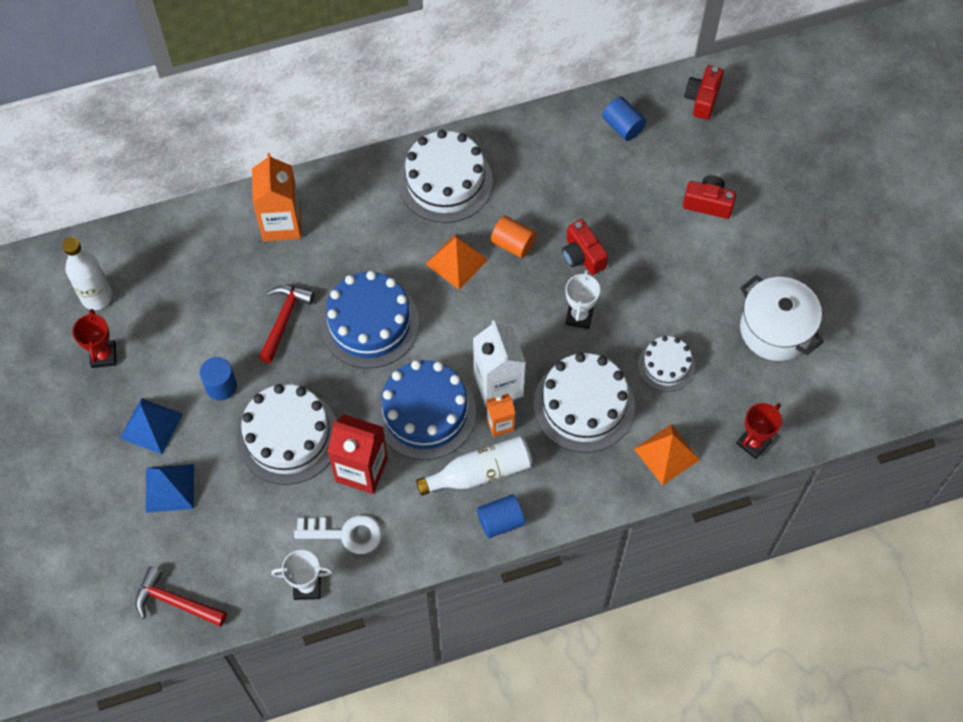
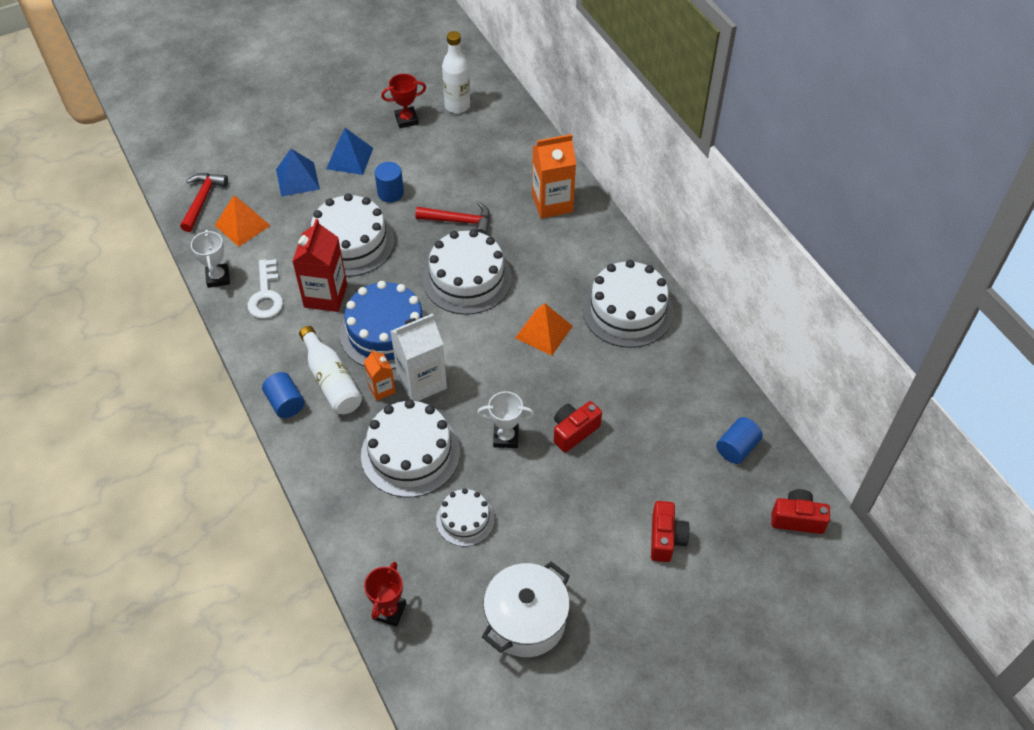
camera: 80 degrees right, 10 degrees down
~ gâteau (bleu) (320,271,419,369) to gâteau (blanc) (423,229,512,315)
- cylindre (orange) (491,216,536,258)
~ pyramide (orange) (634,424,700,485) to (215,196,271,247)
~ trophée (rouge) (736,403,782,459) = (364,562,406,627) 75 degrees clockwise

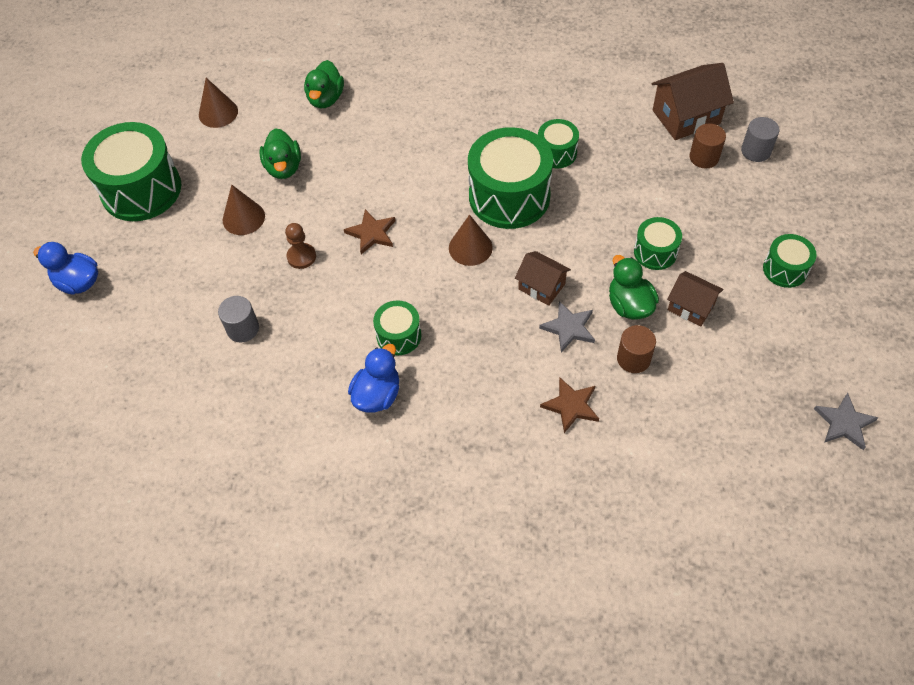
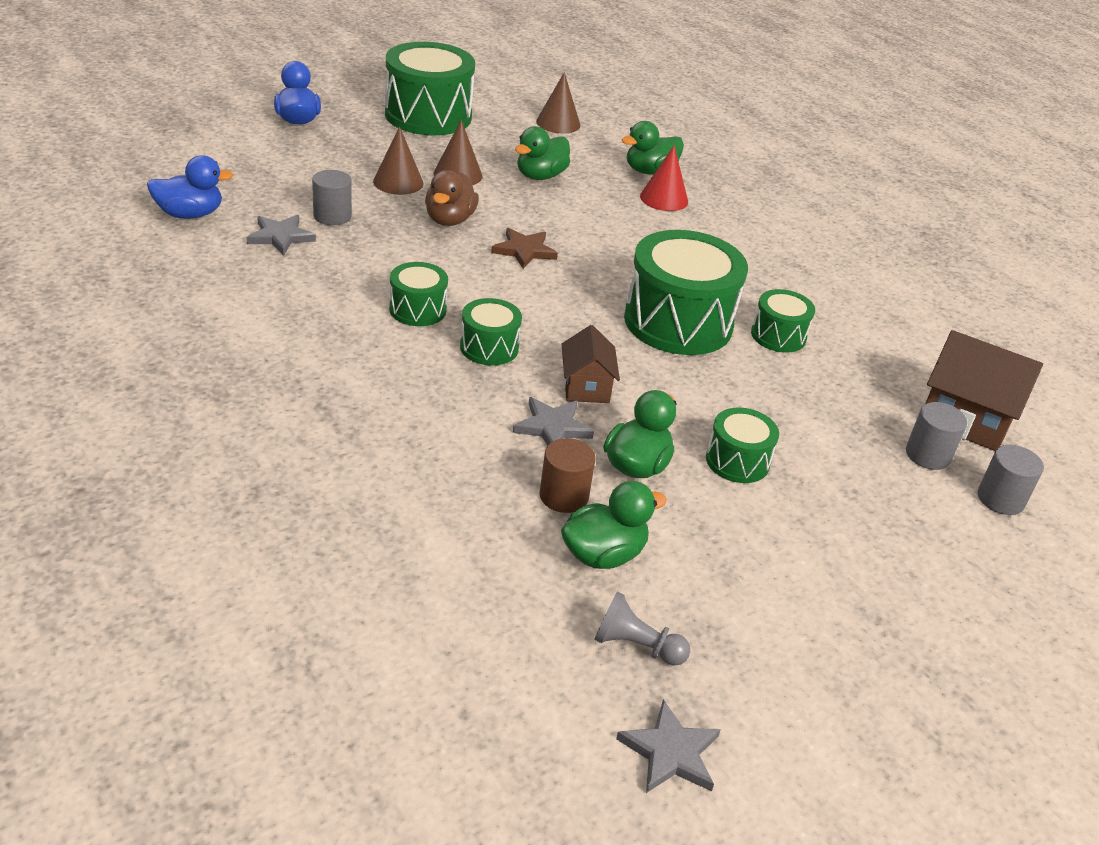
camera: 45 degrees right, 20 degrees down
~ pion (marron) (285,223,316,269) to canard (marron) (425,170,479,226)
~ canard (bleu) (348,344,399,413) to (147,155,233,219)
~ cône (marron) (449,215,493,266) to (373,126,424,195)
- étoile (marron) (540,378,599,433)
- maison (marron) (667,271,724,327)
~ cylindre (marron) (690,123,726,168) to cylindre (gris) (906,402,967,470)
~ tambour (vert) (763,234,817,288) to (460,298,522,365)
+ étoile (gris) (246,215,316,256)
+ canard (vert) (561,481,667,569)
+ pion (gris) (594,592,690,666)
+ cône (rouge) (640,146,688,211)

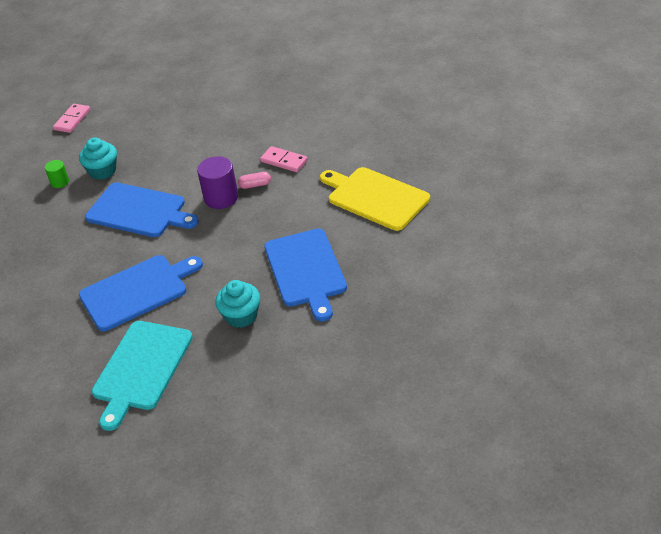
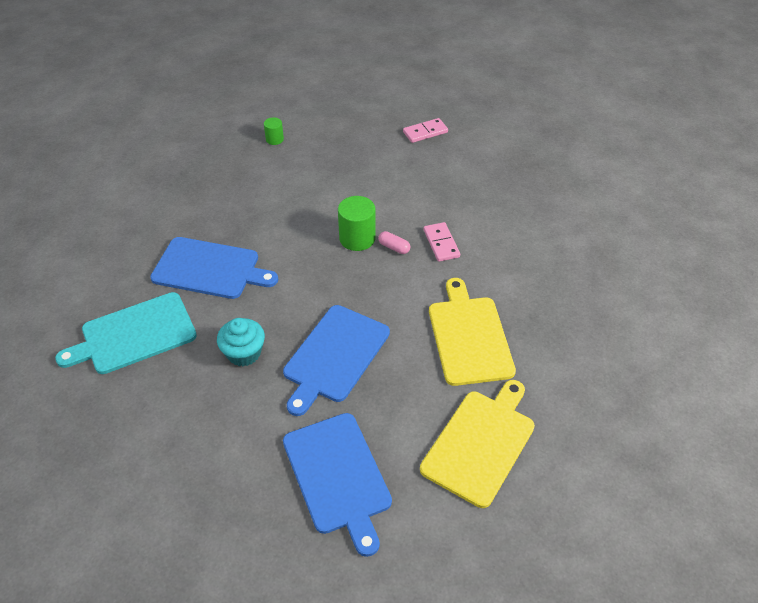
camera: 40 degrees right, 5 degrees up
~ domino (rose) (53,104,91,133) to (403,118,448,143)
- muffin (turquoise) (79,138,117,180)
~ planche à découper (bleu) (85,182,199,237) to (283,413,392,557)
~ cylindre (violet) (197,156,238,209) to cylindre (vert) (338,196,376,251)
+ planche à découper (jaune) (420,380,535,508)

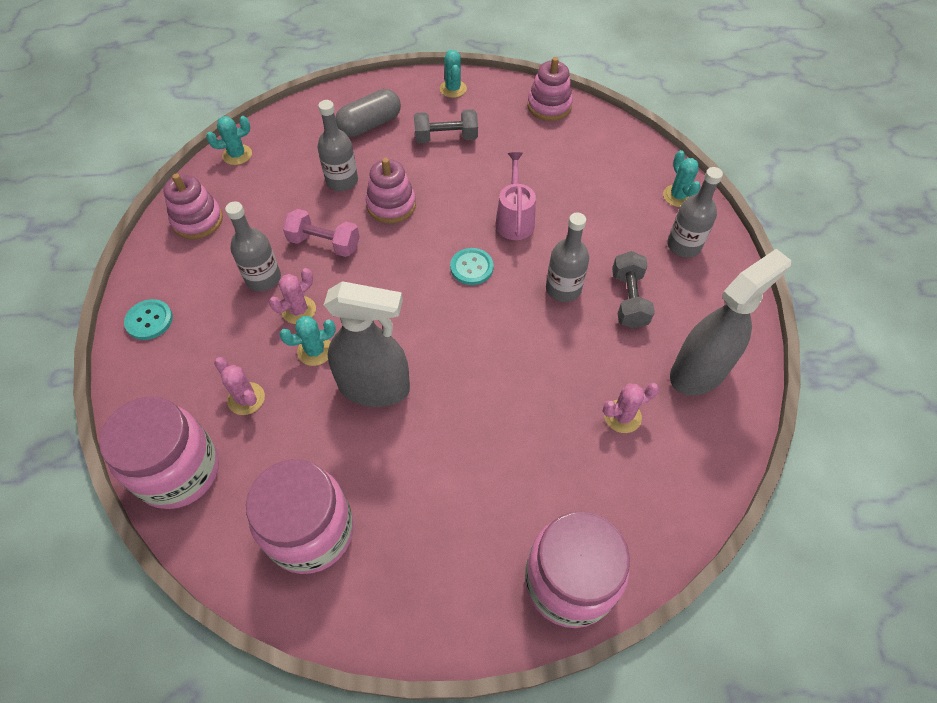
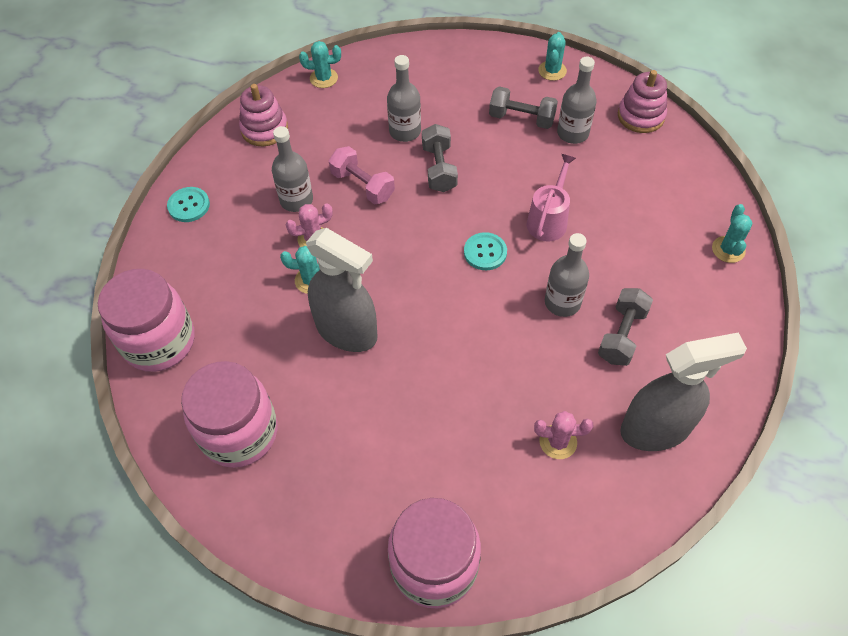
camera: 25 degrees right, 0 degrees up
- cactus (rose) (214,357,265,415)
- gélule (gris) (335,89,401,137)
~ jouet à empiler (rose) (366,158,416,223) to haltère (gris) (422,124,458,192)
~ bouteille (gris) (667,167,723,258) to (557,57,597,144)

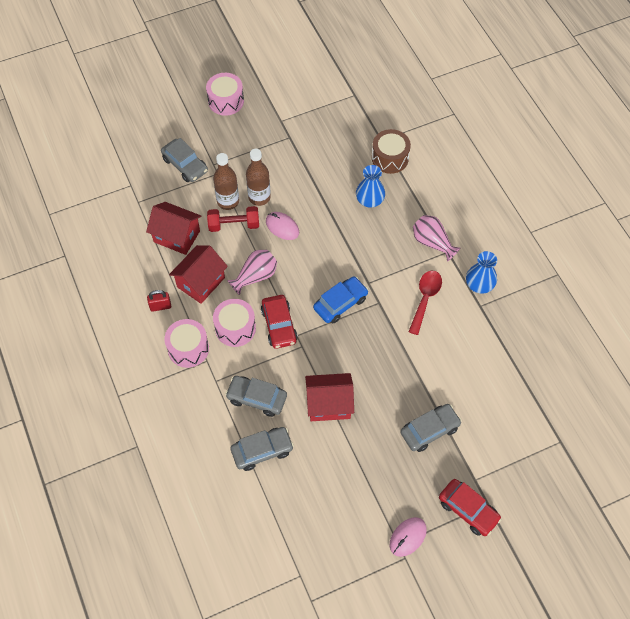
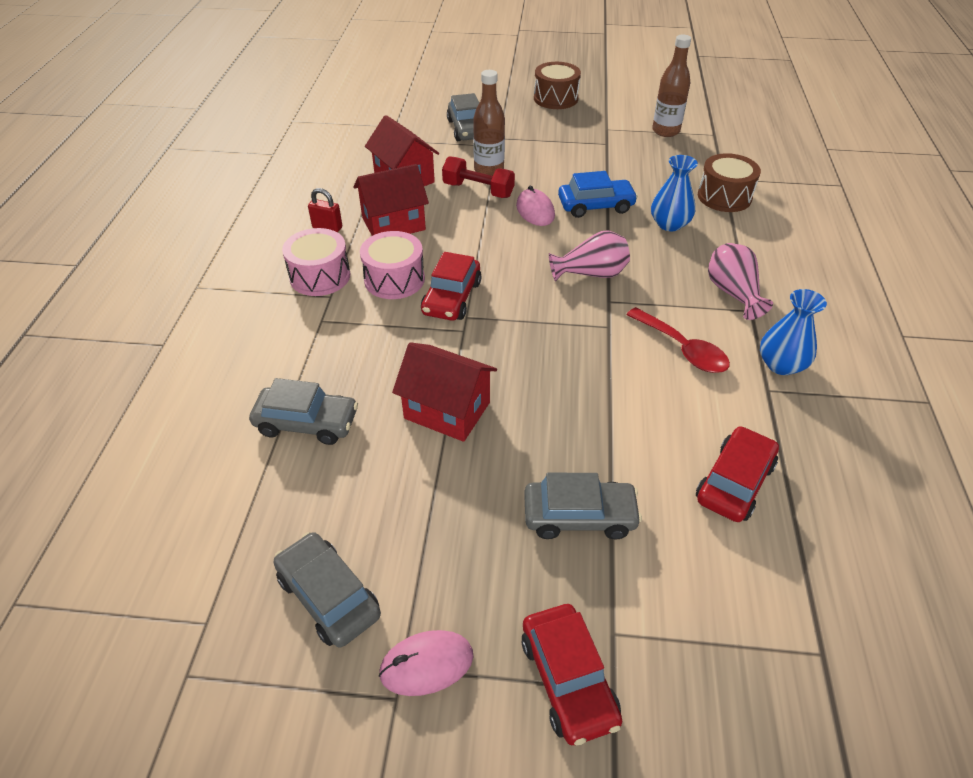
camera: 30 degrees right, 15 degrees down
~ tambour (rose) (206,73,244,116) to tambour (marron) (534,62,581,109)
~ voiture (gris) (225,376,287,417) to (274,532,381,648)
~ vase (rose) (227,250,277,295) to (549,230,630,282)
~ bouteille (marron) (246,149,271,206) to (652,34,691,137)
~ voiture (bleu) (313,276,368,323) to (558,171,638,218)
~ cuillère (rouge) (409,271,442,335) = (626,307,730,373) 90 degrees clockwise
+ voiture (rouge) (696,426,779,522)

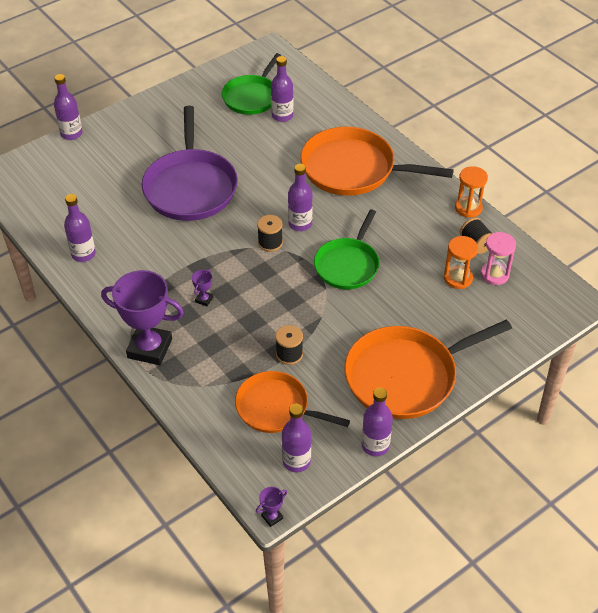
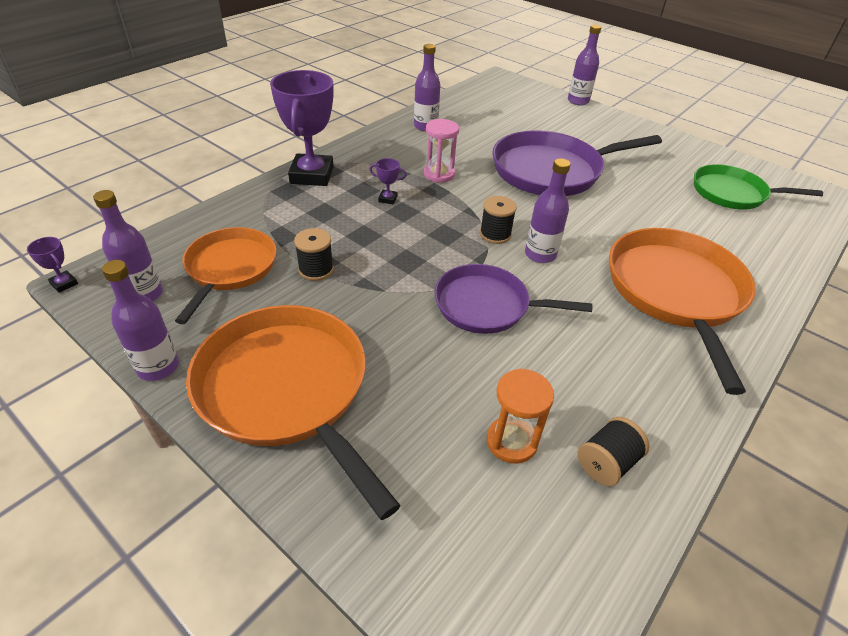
camera: 75 degrees right, 5 degrees down
- bouteille (violet) (271,56,293,122)
~ poêle (vert) (314,209,379,289) to poêle (violet) (434,264,592,334)
- sablier (orange) (455,166,488,218)
~ sablier (rose) (480,232,516,285) to (424,119,459,183)

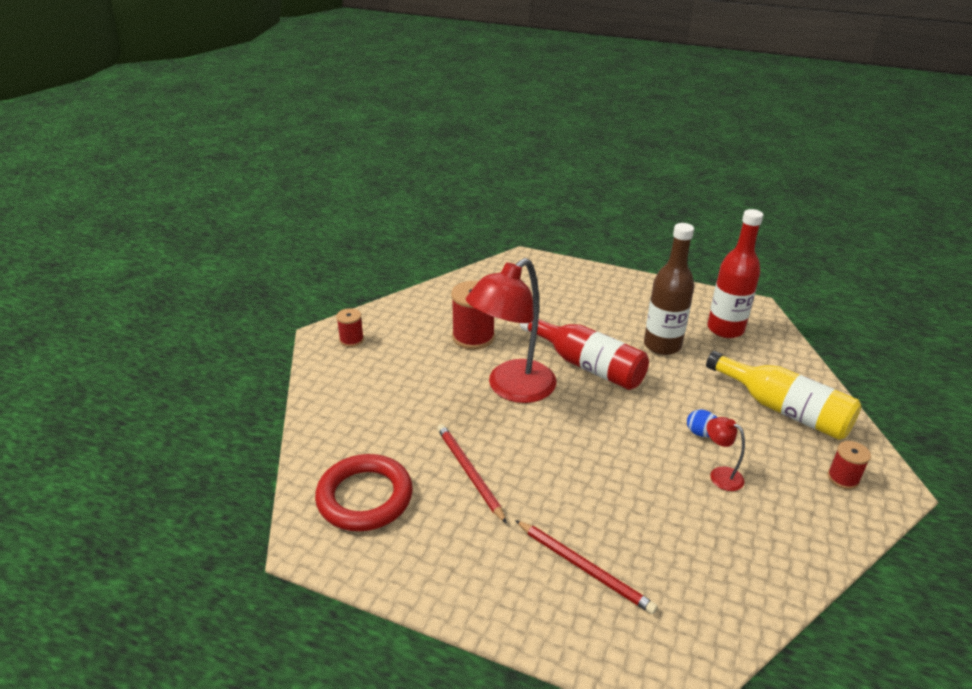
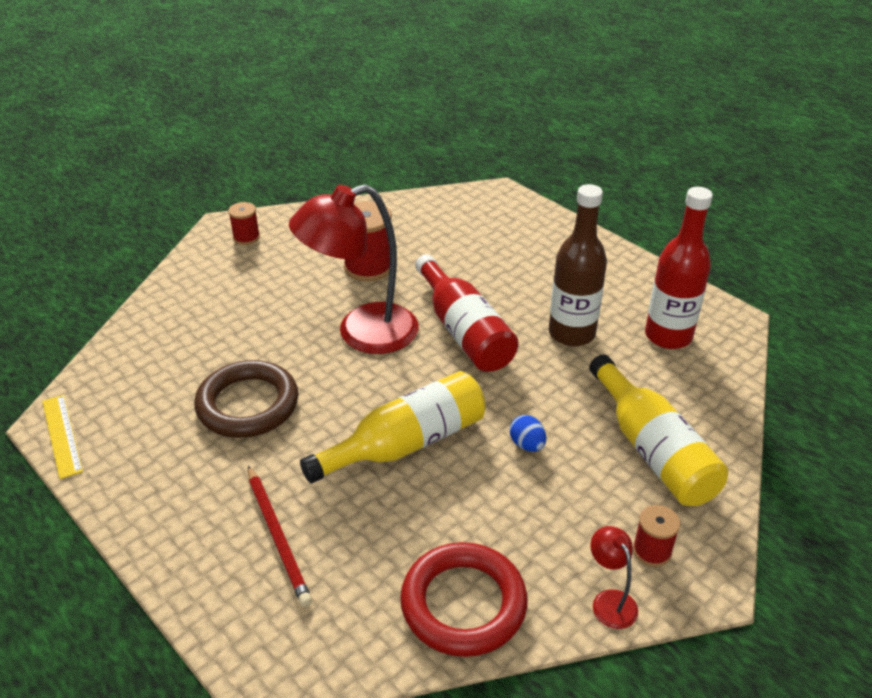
camera: 25 degrees right, 5 degrees up
~ anneau (rouge) (315,454,413,531) to (400,542,528,657)
~ crayon (rouge) (437,424,507,524) to anneau (marron) (194,360,298,438)
~ lampe (rouge) (707,417,745,491) to (590,526,638,629)
+ règle (jaune) (42,395,83,479)
+ bouteille (jaune) (300,371,486,483)

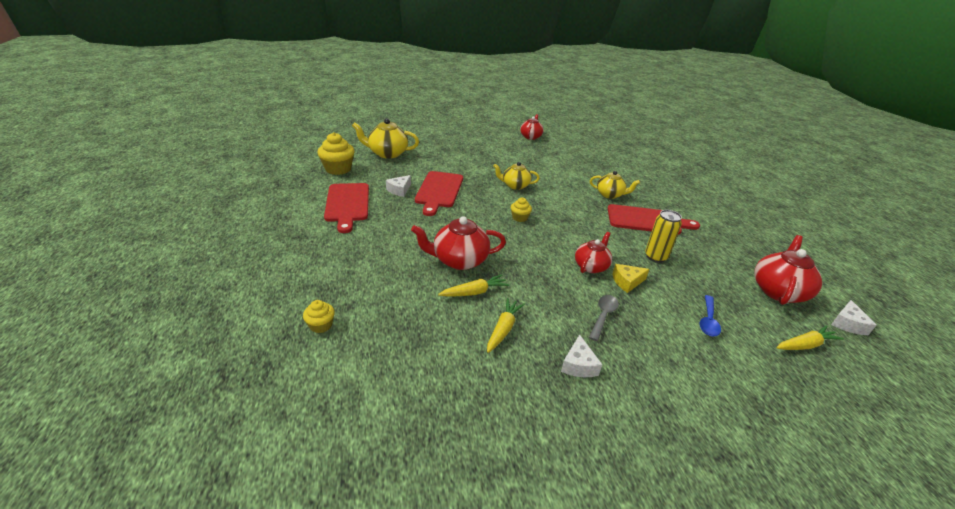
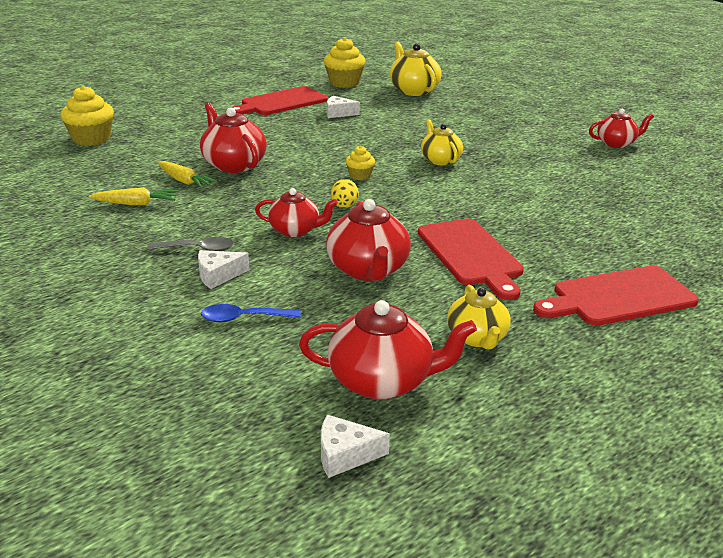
camera: 65 degrees right, 5 degrees down
~ muffin (jaune) (303,300,335,333) = (60,85,114,146) x1.86
~ planche à découper (rouge) (415,171,463,216) to (533,266,699,326)
~ fromage (blanc) (561,334,603,377) to (198,250,250,289)
~ théière (jaune) (590,171,640,199) to (447,285,511,349)
- fromage (jaune) (612,264,650,293)
~ canette (jaune) (645,210,682,263) to théière (rouge) (326,199,411,281)
- carotte (jaune) (776,325,844,350)
+ œuf (jaune) (331,179,359,208)

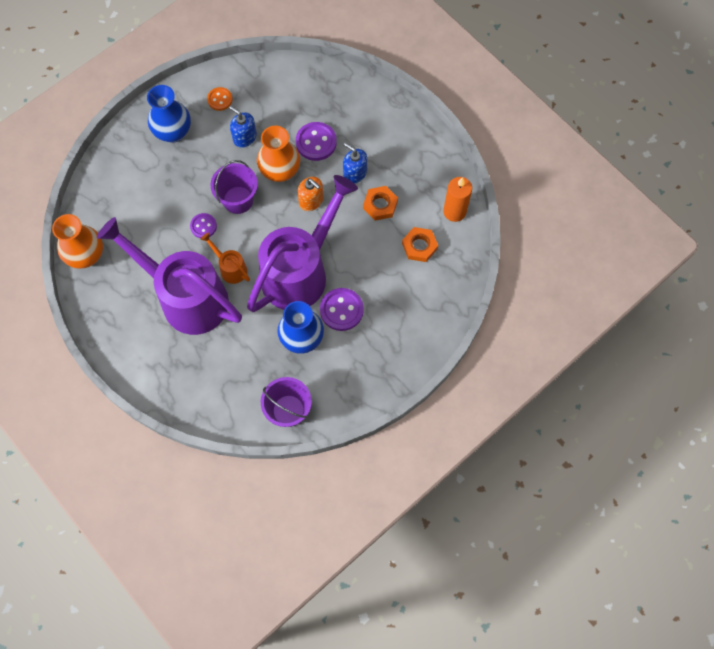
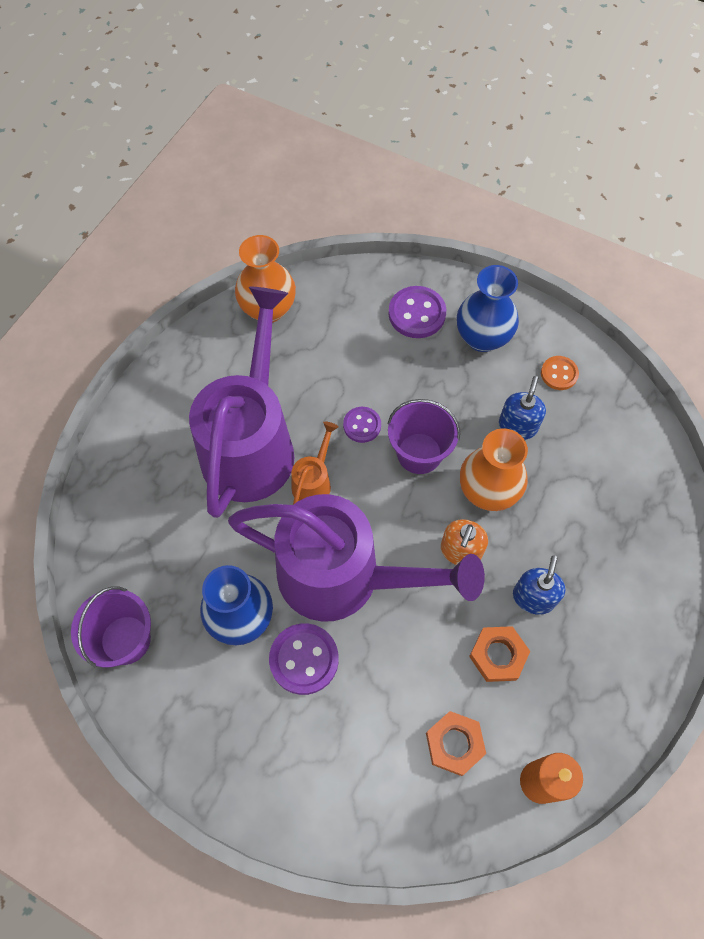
camera: 70 degrees right, 5 degrees down
~ bouton (violet) (296,122,337,161) to (388,286,446,338)

